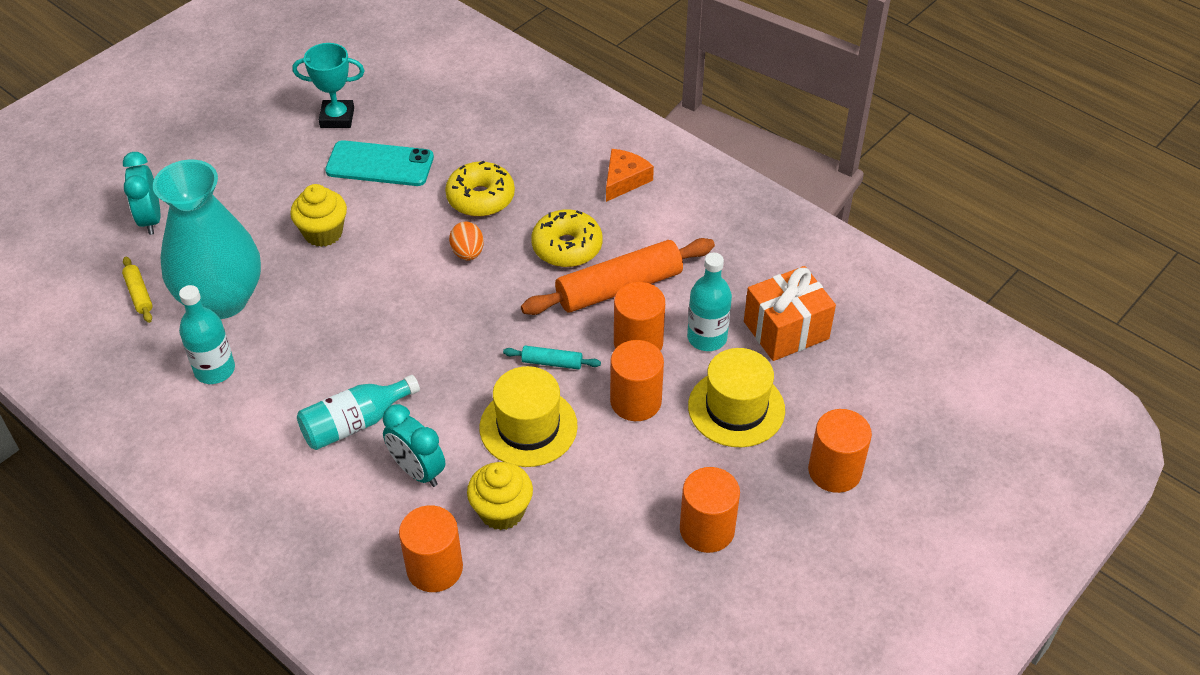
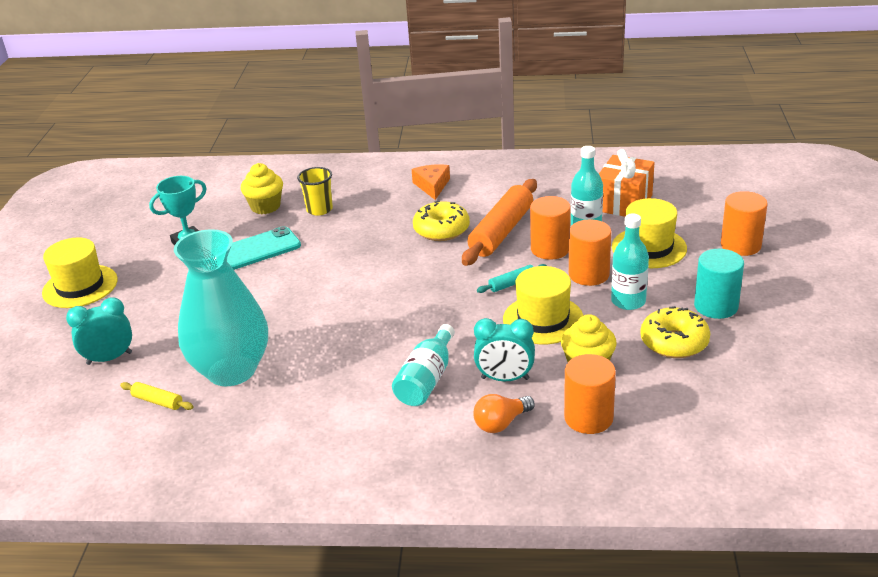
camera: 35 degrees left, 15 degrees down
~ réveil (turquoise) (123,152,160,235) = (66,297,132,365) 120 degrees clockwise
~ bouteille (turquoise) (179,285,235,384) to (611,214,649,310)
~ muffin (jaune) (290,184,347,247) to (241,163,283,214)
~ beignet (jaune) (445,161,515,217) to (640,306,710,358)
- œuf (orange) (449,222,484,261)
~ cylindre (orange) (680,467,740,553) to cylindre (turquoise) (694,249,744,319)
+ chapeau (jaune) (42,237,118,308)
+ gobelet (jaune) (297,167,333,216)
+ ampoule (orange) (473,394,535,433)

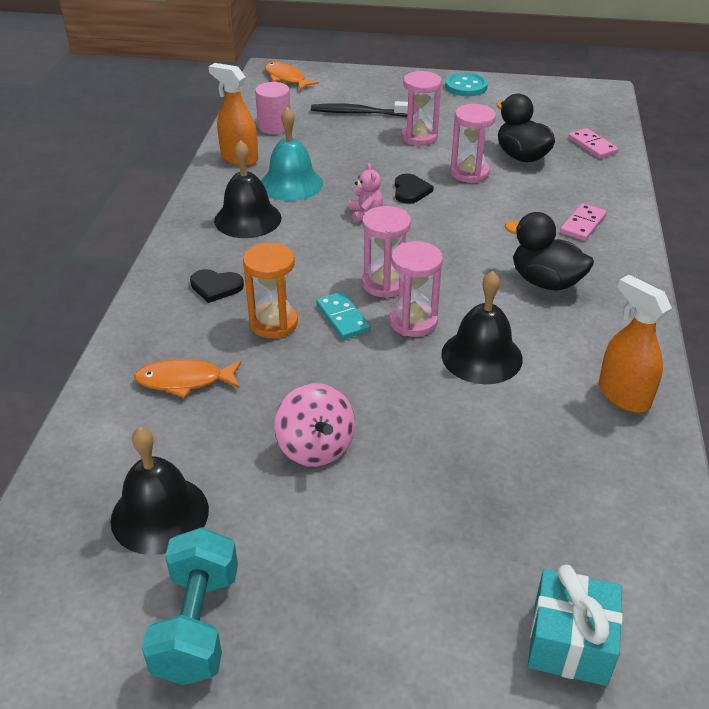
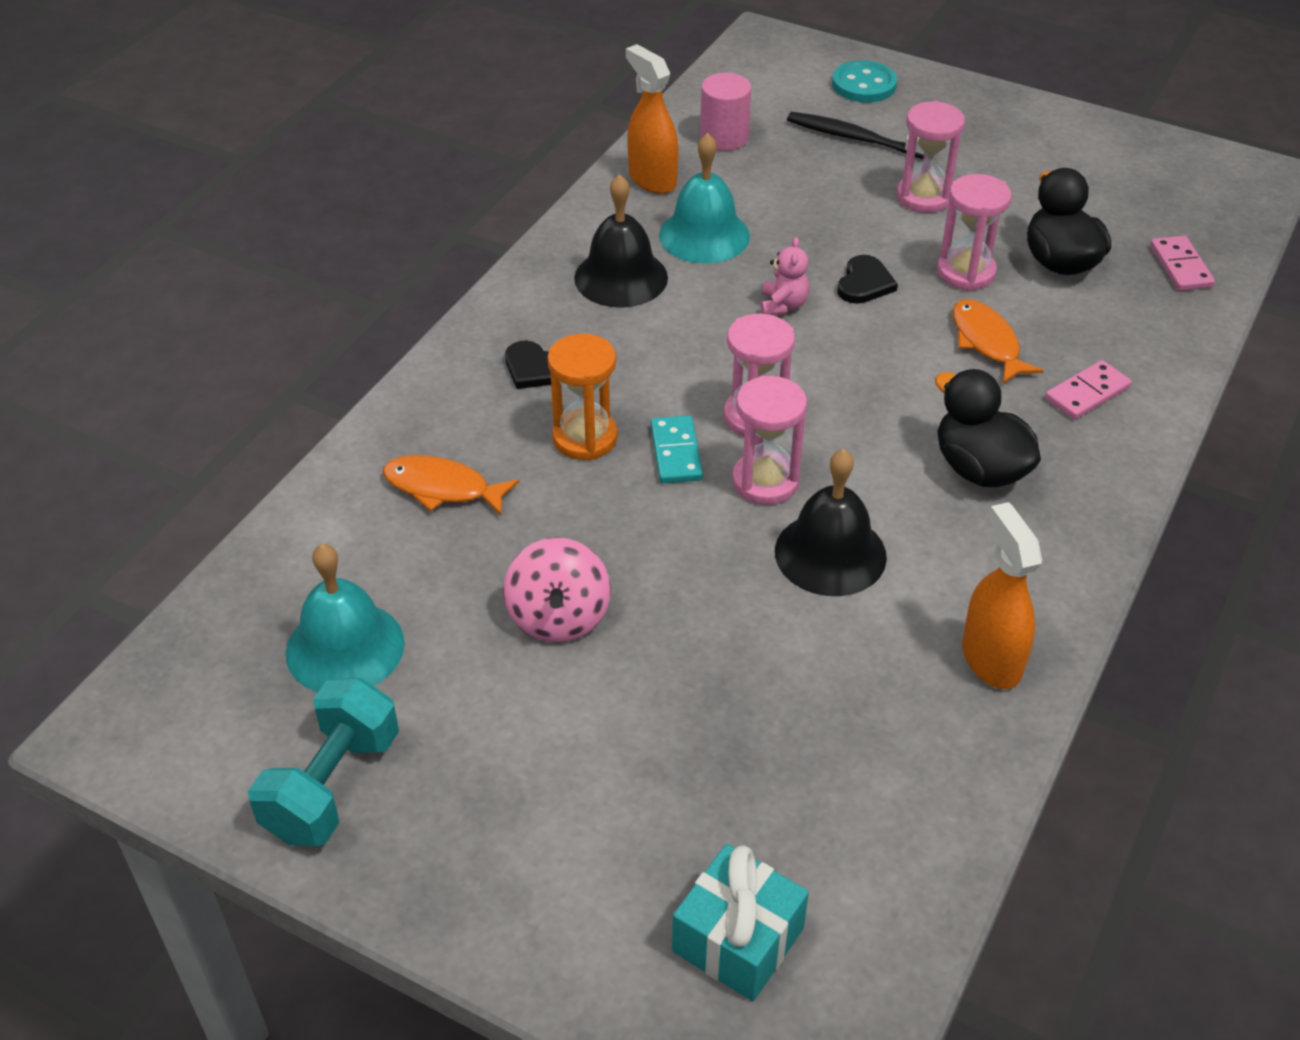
camera: 20 degrees right, 5 degrees up
~ cloche (noir) (111,427,209,555) to cloche (turquoise) (286,544,405,692)
~ poisson (orange) (265,62,319,90) to (952,299,1043,384)
~ bouton (turquoise) (445,72,488,96) to (832,60,897,102)

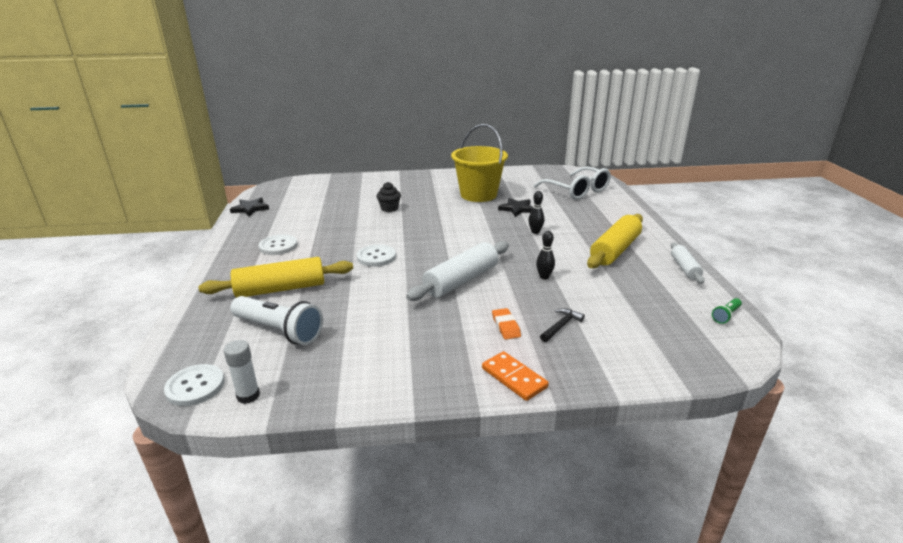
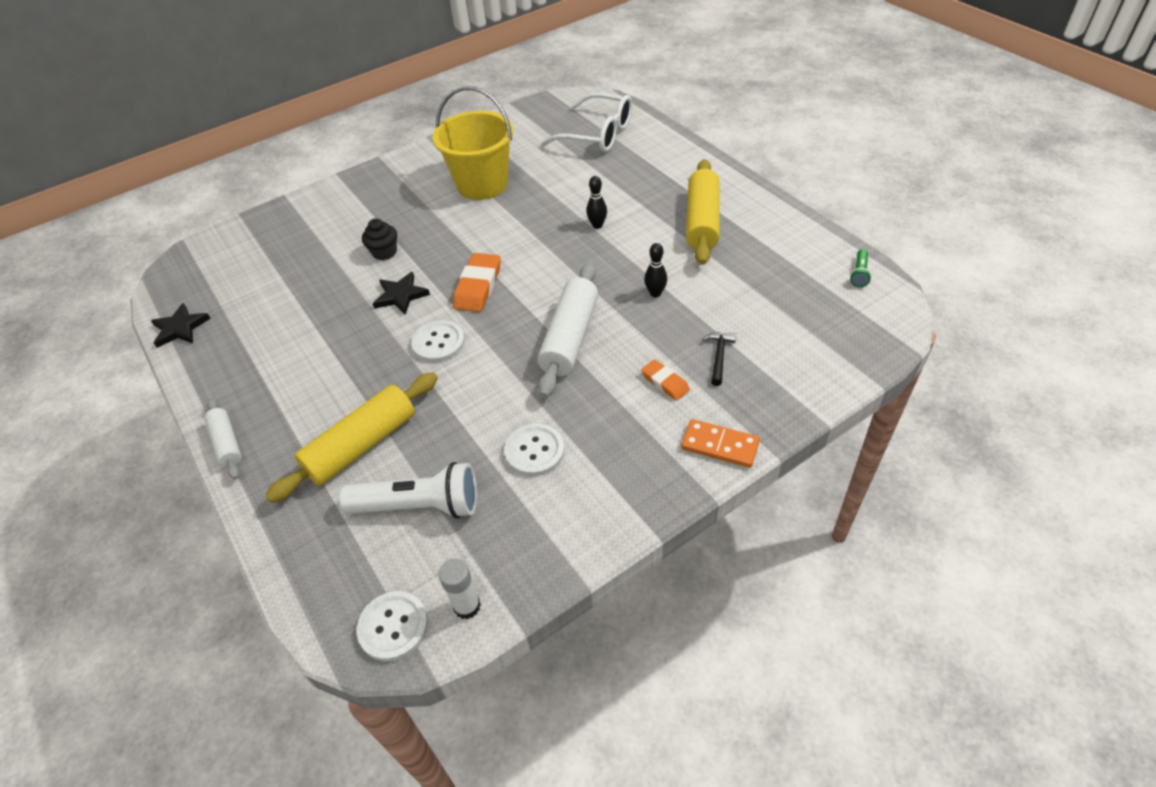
camera: 25 degrees left, 20 degrees up
~ bouton (blanc) (259,234,297,255) to (504,424,565,476)
~ étoile (noir) (498,198,533,217) to (373,272,430,315)
~ rouleau à pâtisserie (blanc) (671,243,704,284) to (204,399,242,480)
+ gomme (orange) (453,253,501,312)

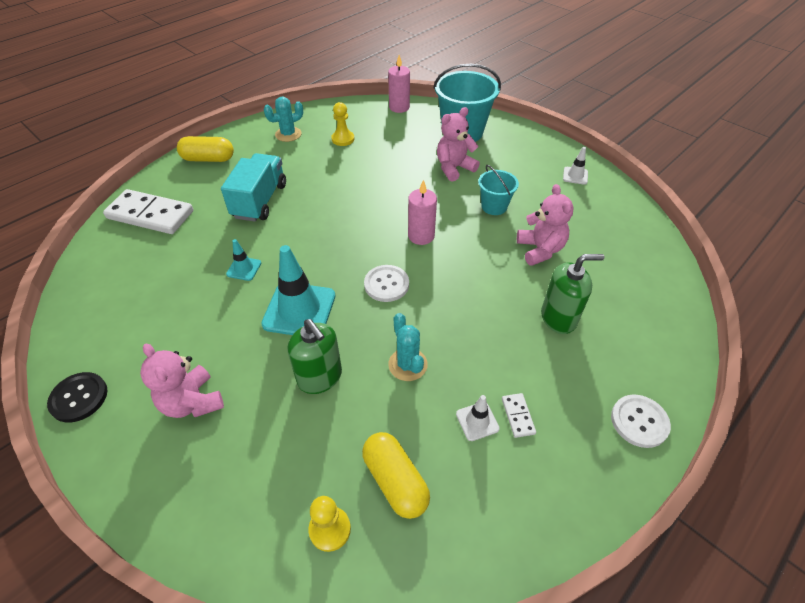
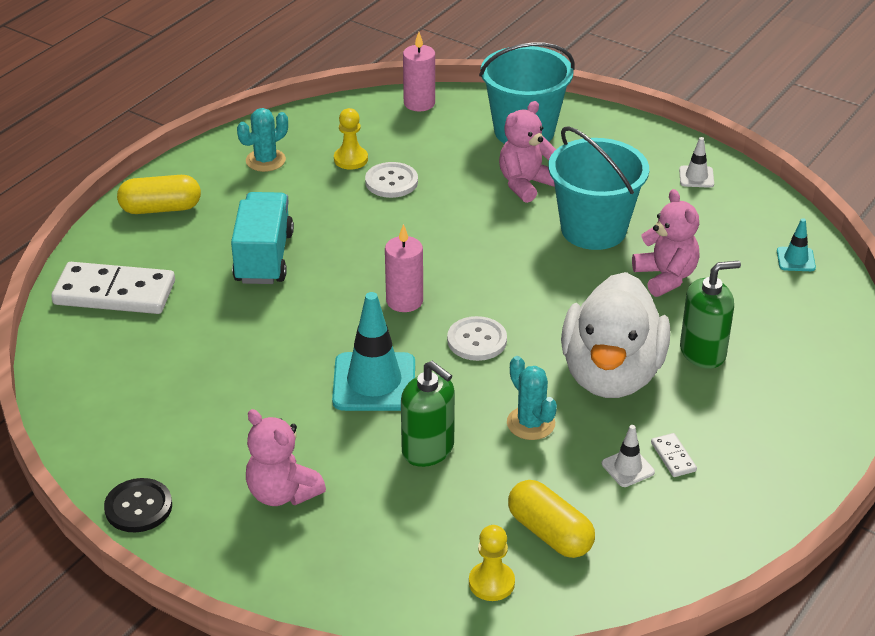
camera: 10 degrees left, 10 degrees down
~ cône de chantier (turquoise) (226,239,261,281) to (777,218,816,271)
~ bougie (rose) (408,180,437,245) to (385,224,423,312)
~ seau (turquoise) (478,165,519,215) = (548,126,649,250) x1.83
~ bouton (blanc) (611,394,671,448) to (365,162,418,198)
+ canard (blanc) (561,272,670,398)

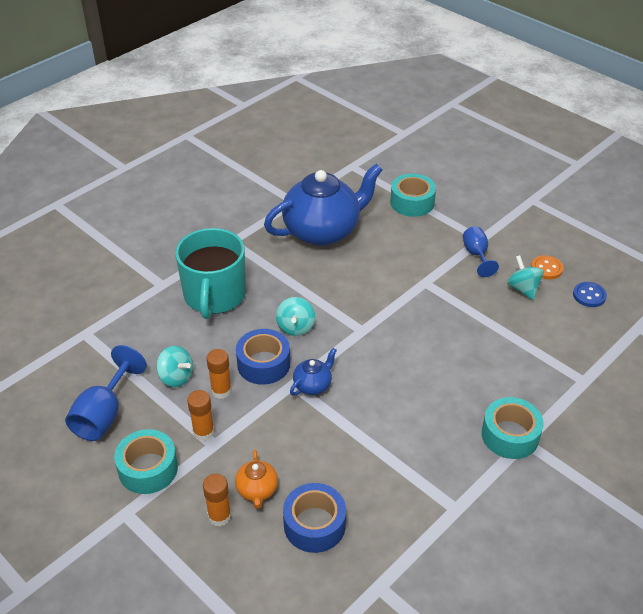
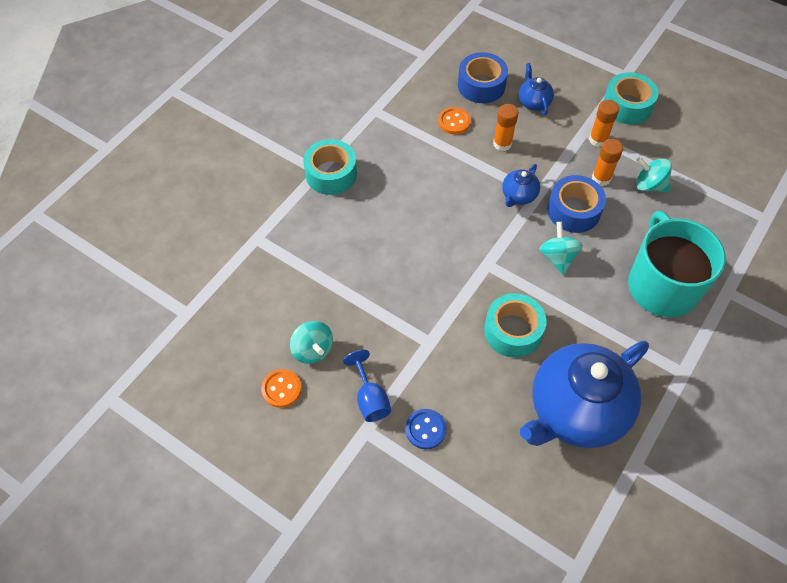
camera: 170 degrees right, 15 degrees up
- verre à pied (bleu) (65,345,147,441)
~ bâton de colle (orange) (203,474,231,526) to (493,104,518,151)
~ théière (orange) (235,450,278,509) to théière (bleu) (519,63,554,115)
~ ruban adhésif (turquoise) (390,173,436,217) to (484,293,547,358)
~ bouton (bleu) (573,282,607,307) to (406,409,446,449)
+ bouton (orange) (438,107,471,134)

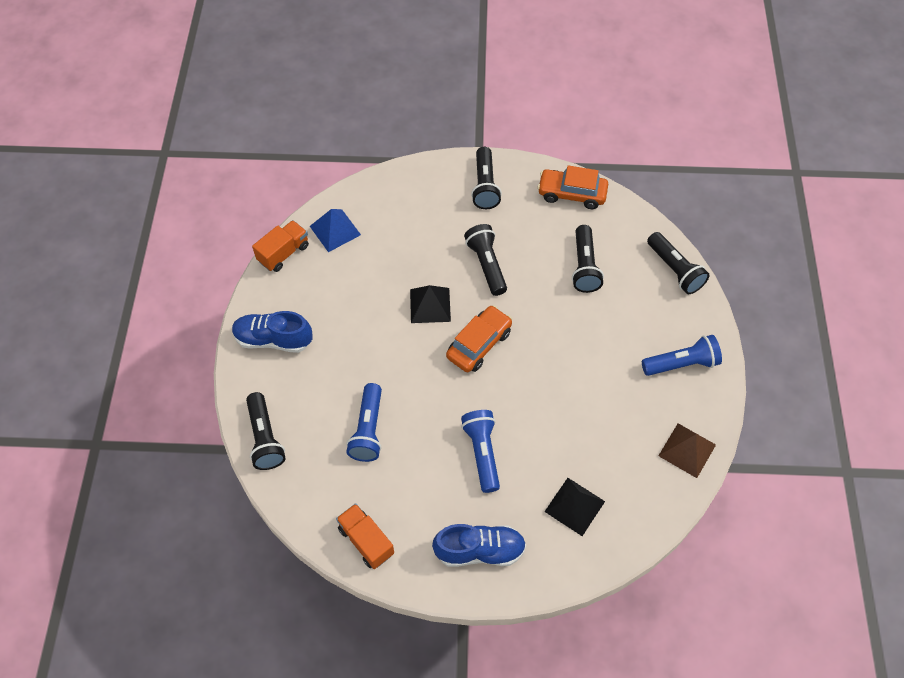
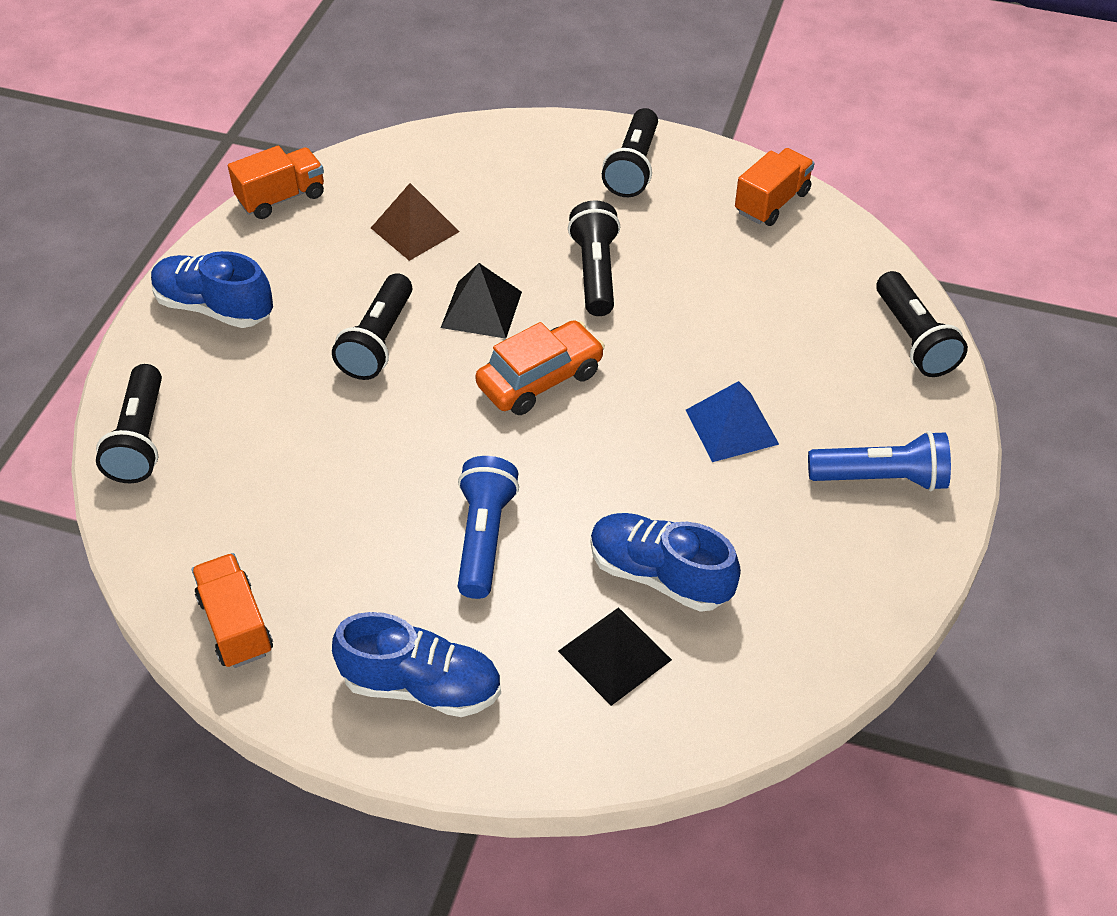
camera: 15 degrees right, 10 degrees down
~ pyramide (bleu) (310,209,361,252) to (686,381,779,462)
- lampe de poche (bleu) (346,383,382,462)
~ voiture (orange) (537,165,608,209) to camion (orange) (735,148,814,226)
~ lampe de poche (noir) (572,225,604,293) to (332,273,412,380)
~ pyramide (marron) (658,423,716,478) to (371,183,459,261)
+ chaussure (bleu) (591,513,741,612)

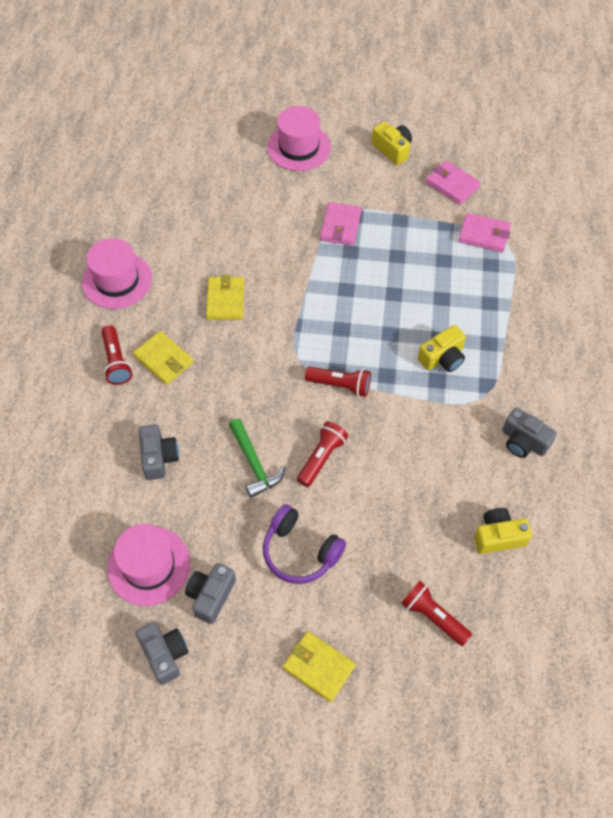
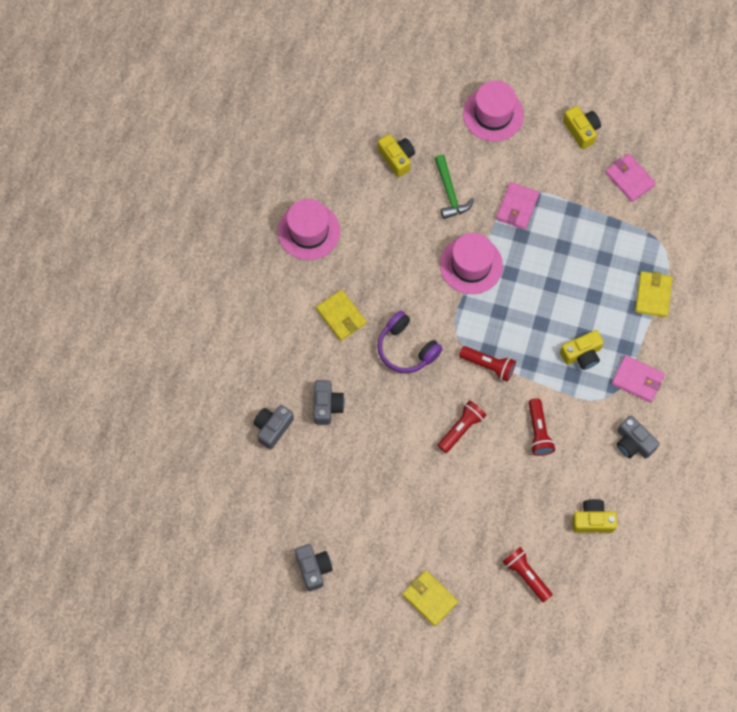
camera: 10 degrees right, 10 degrees up
~ lampe de poche (rouge) (102,325,132,385) to (529,398,555,456)
~ chapeau (rose) (107,524,190,606) to (440,233,503,294)
~ appareil photo (gris) (185,563,236,624) to (253,405,294,449)
~ portefeuille (jaune) (206,275,244,320) to (635,271,673,317)
~ marteau (vert) (229,418,286,498) to (434,155,474,219)
~ casque audio (violet) (263,504,346,584) to (377,311,443,373)
~ portefeuille (rose) (458,213,511,252) to (611,355,665,403)
+ appareil photo (jaune) (378,134,415,177)

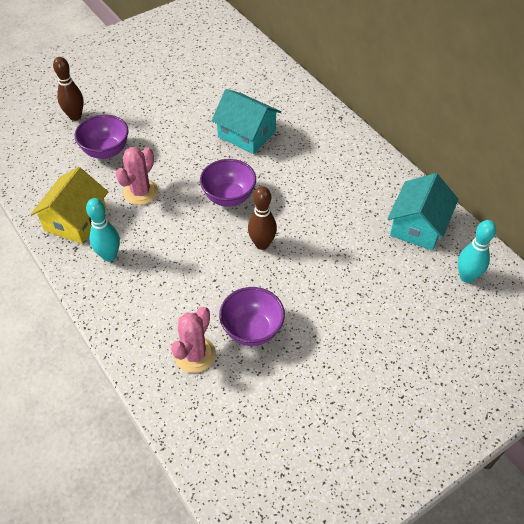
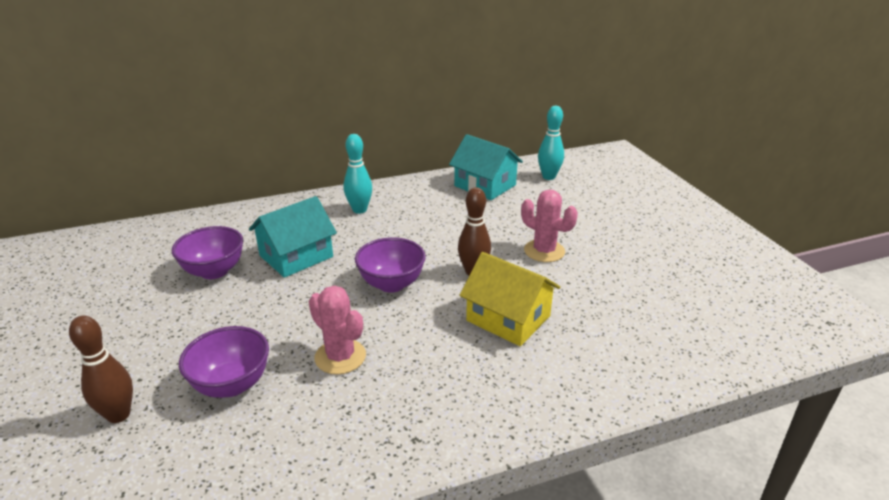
camera: 75 degrees left, 20 degrees down
~ maison (jaune) (31,167,108,244) to (459,252,560,346)
~ quille (turquoise) (86,198,120,261) to (344,134,372,214)
~ cactus (rose) (171,307,216,373) to (521,189,578,262)
~ bol (violet) (219,287,285,346) to (172,226,244,279)

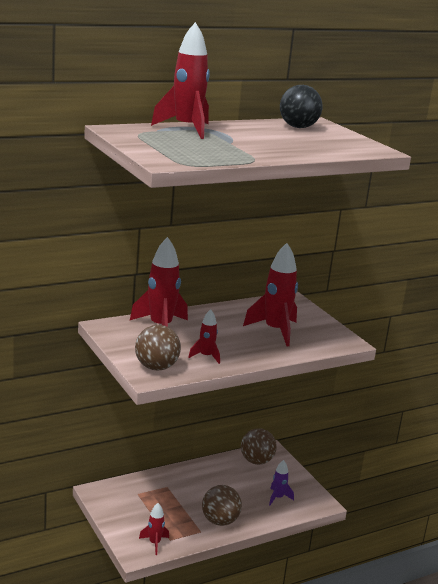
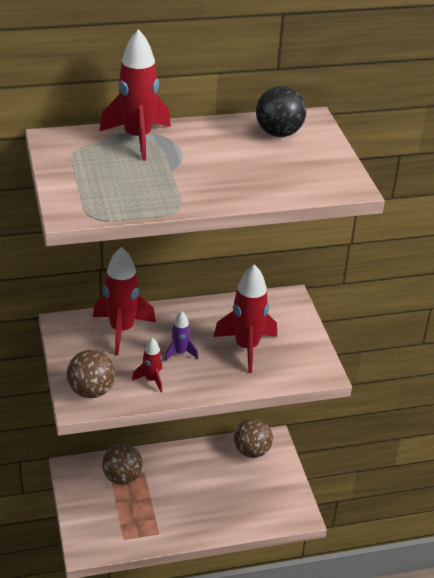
camera: 15 degrees right, 15 degrees up
- fusée (rouge) (139,503,169,555)
~ balle (marron) (202,485,242,526) to (102,444,143,485)
~ fusée (violet) (269,460,294,505) to (165,311,198,362)

